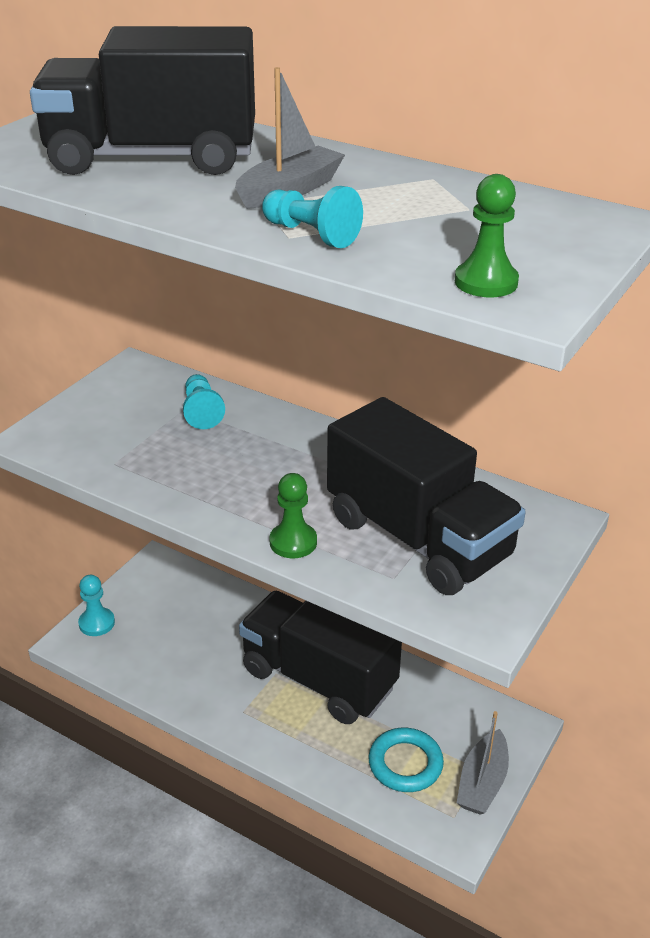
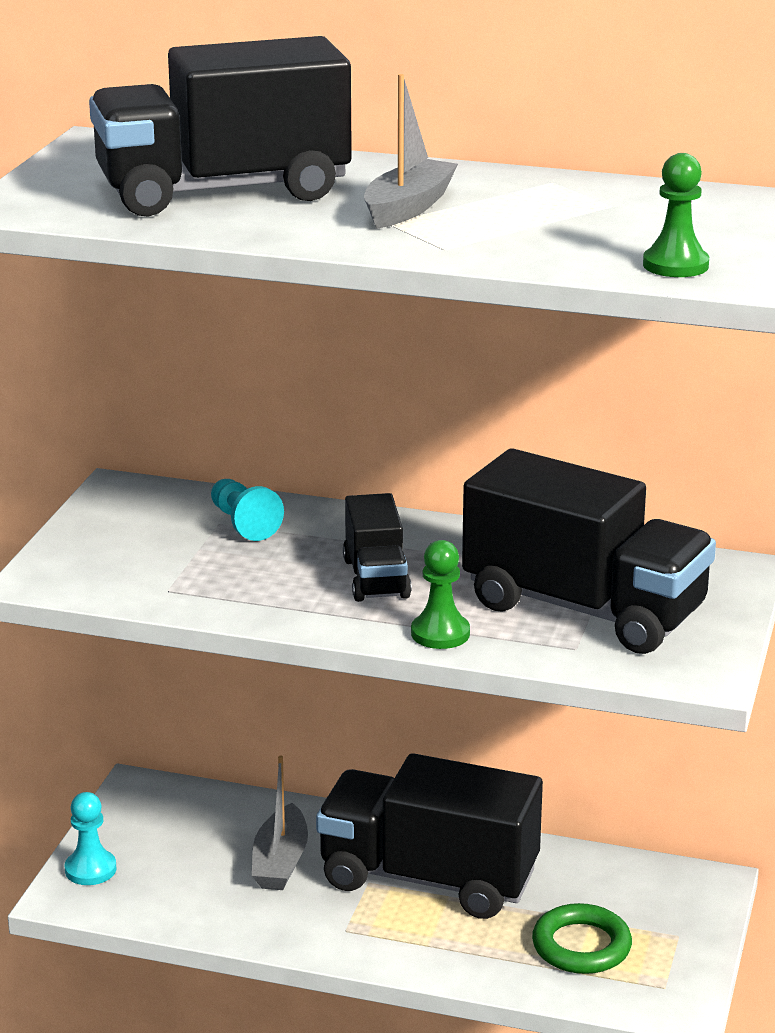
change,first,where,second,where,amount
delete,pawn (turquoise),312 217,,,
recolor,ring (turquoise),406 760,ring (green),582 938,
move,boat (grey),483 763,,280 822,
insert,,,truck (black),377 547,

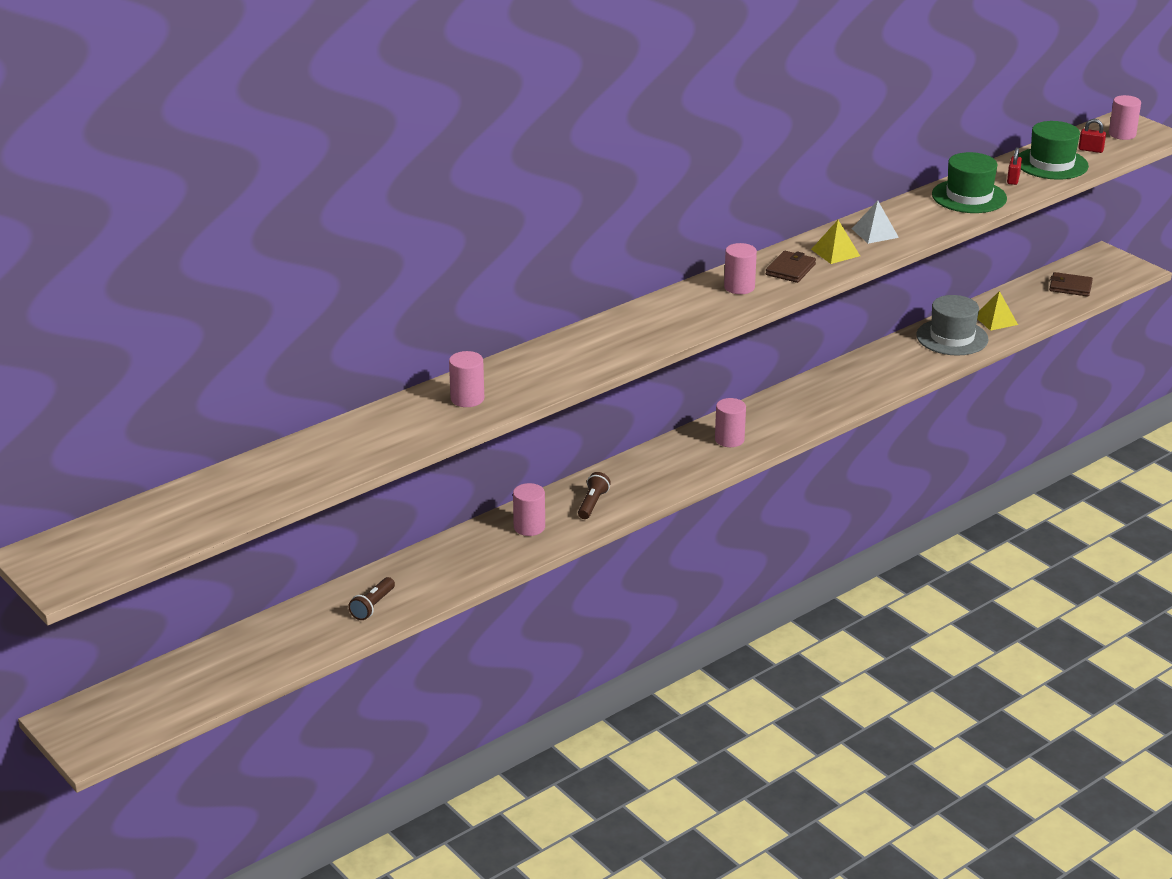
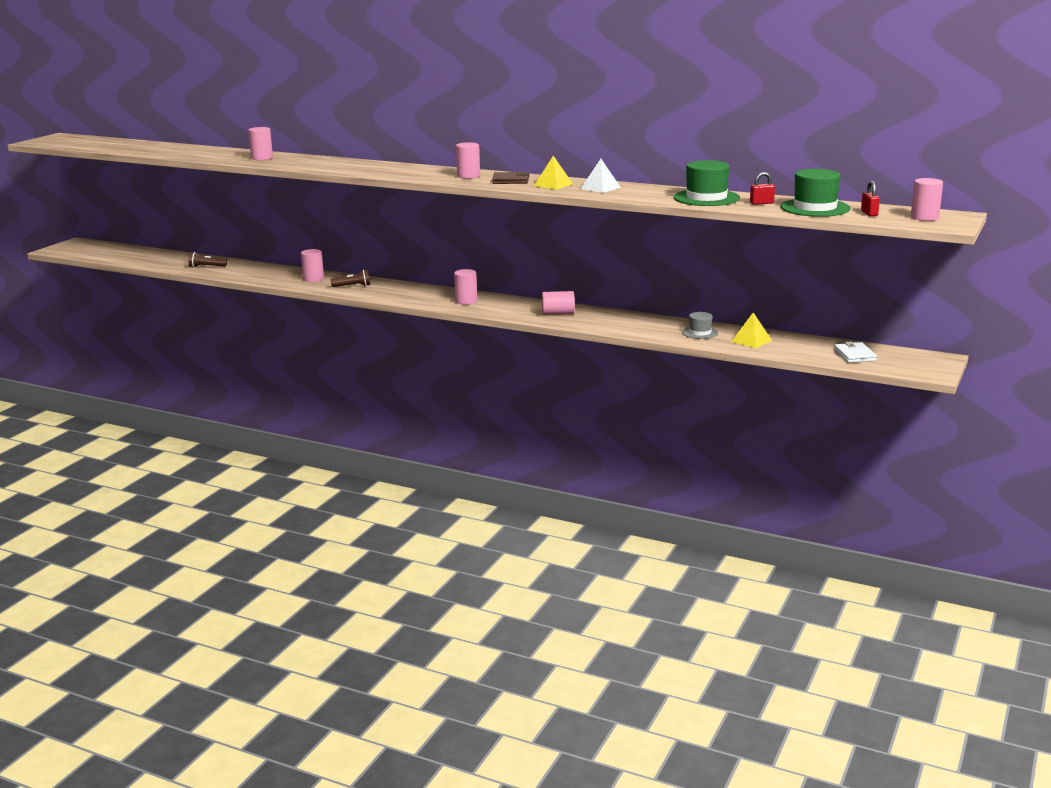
change,first,where,second,where,amount
resize,hat (grey),952 325,,700 325,x0.57
recolor,wallet (brown),1071 284,wallet (white),855 352,
insert,,,cylinder (pink),558 303,

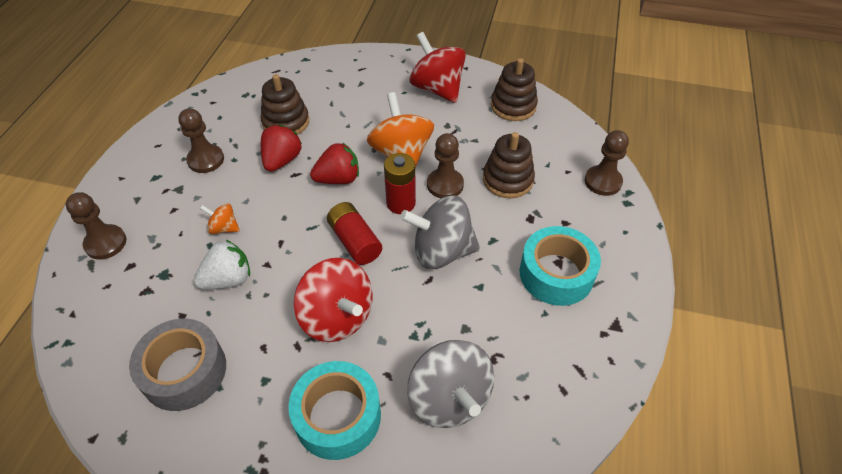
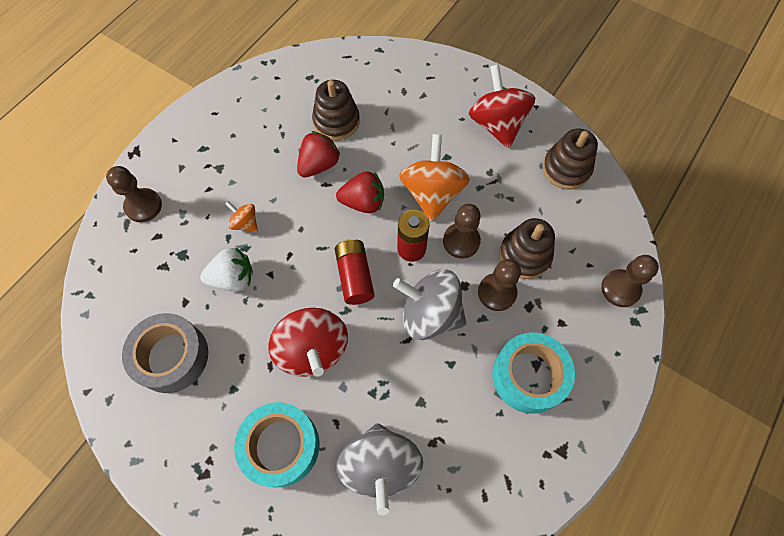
change,first,where,second,where,amount
move,pawn (brown),201 140,,499 285,

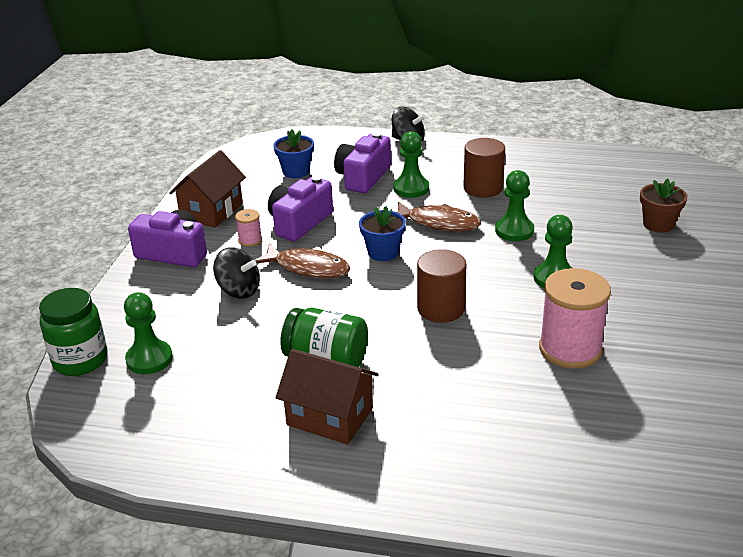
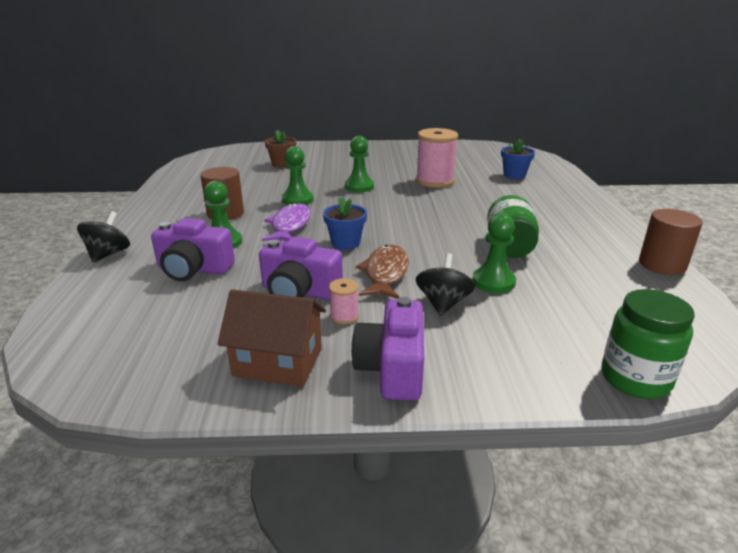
change,first,where,second,where,amount
move,pawn (green),148 333,,494 253,
move,flower pot (blue),293 153,,518 159,
delete,house (brown),327 396,,,
recolor,fish (brown),439 216,fish (purple),286 222,
move,cylinder (brown),442 286,,671 242,

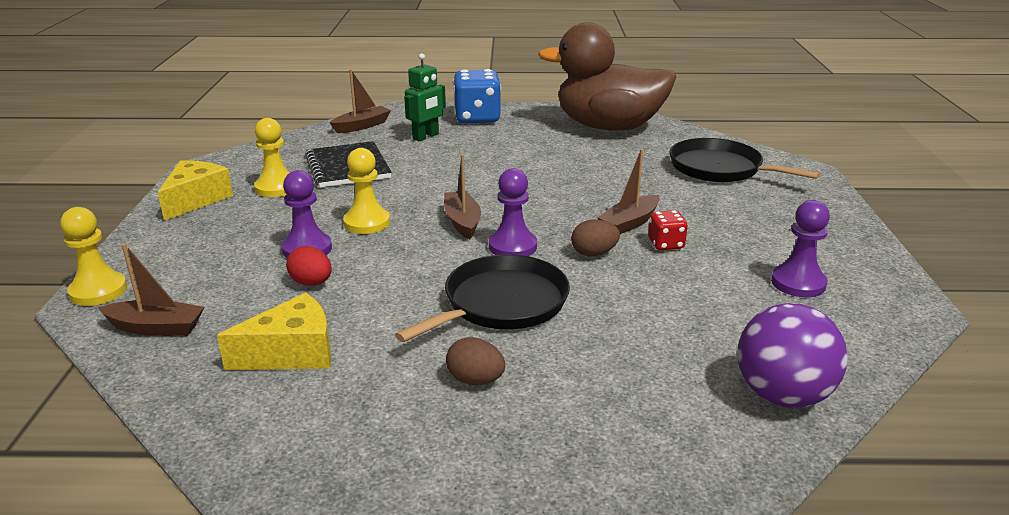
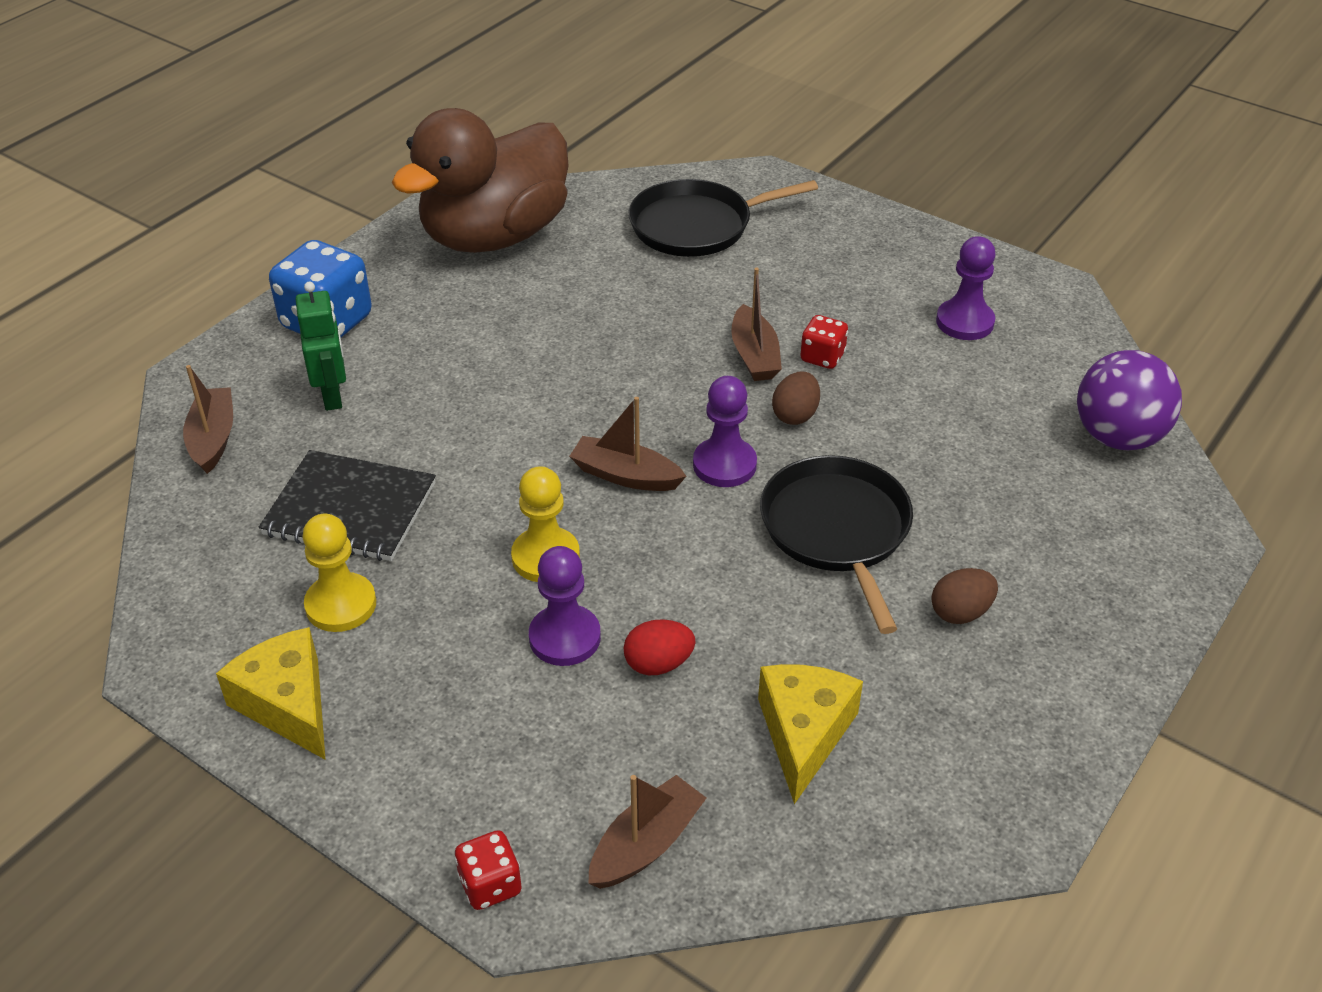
change,first,where,second,where,amount
replace,pawn (yellow),93 256,dice (red),488 870,

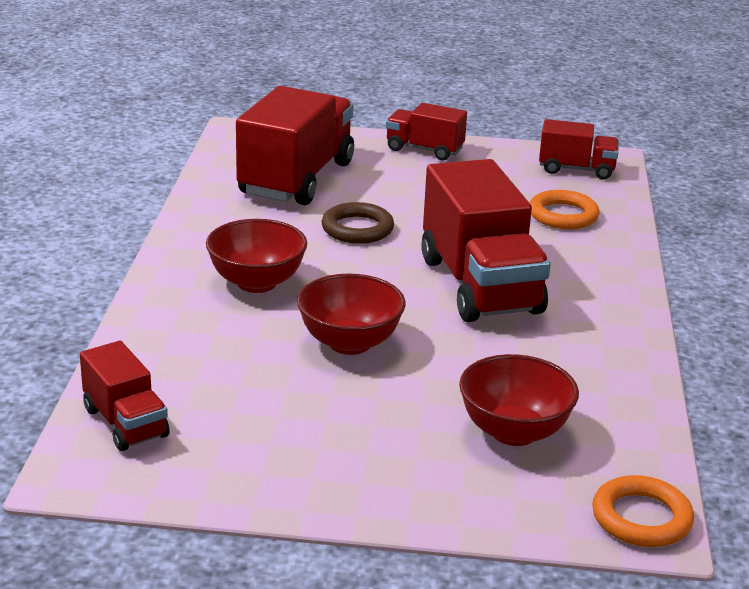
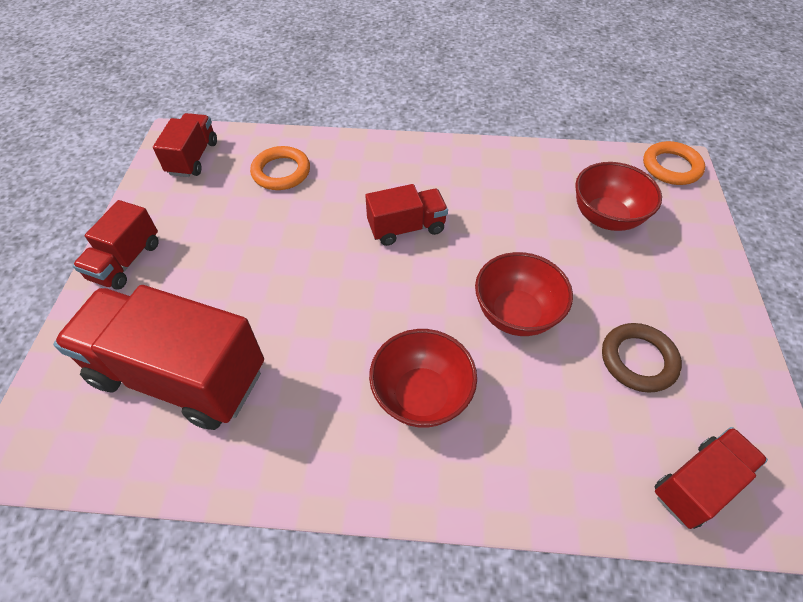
change,first,where,second,where,amount
move,ring (brown),358 223,,642 358,
resize,truck (red),486 240,,406 215,x0.53

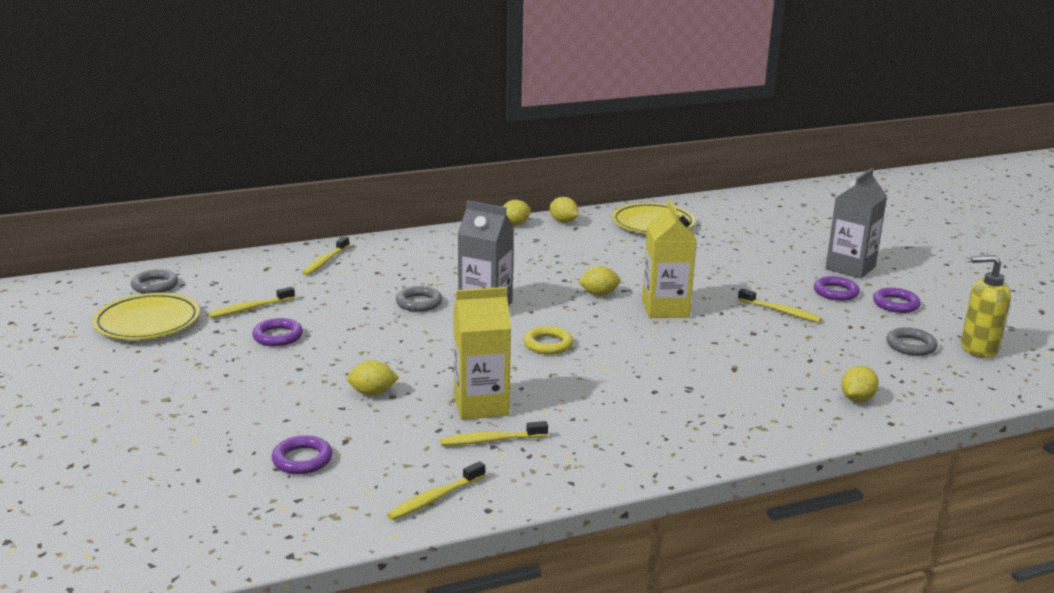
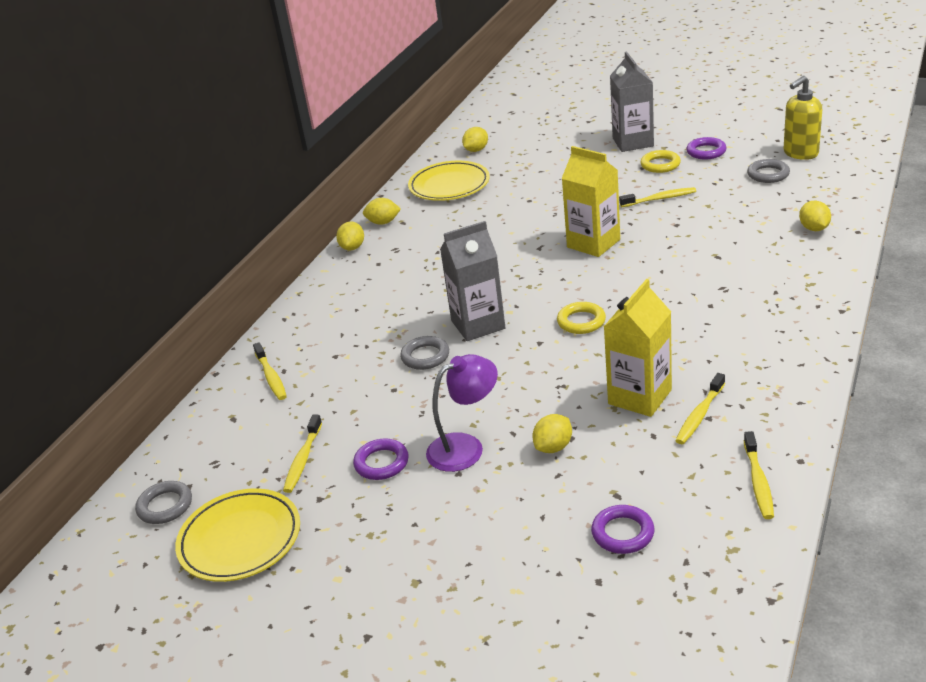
change,first,where,second,where,amount
move,lemon (yellow),599 281,,475 139,
recolor,ring (purple),837 288,ring (yellow),660 161,
insert,,,lamp (purple),462 413,

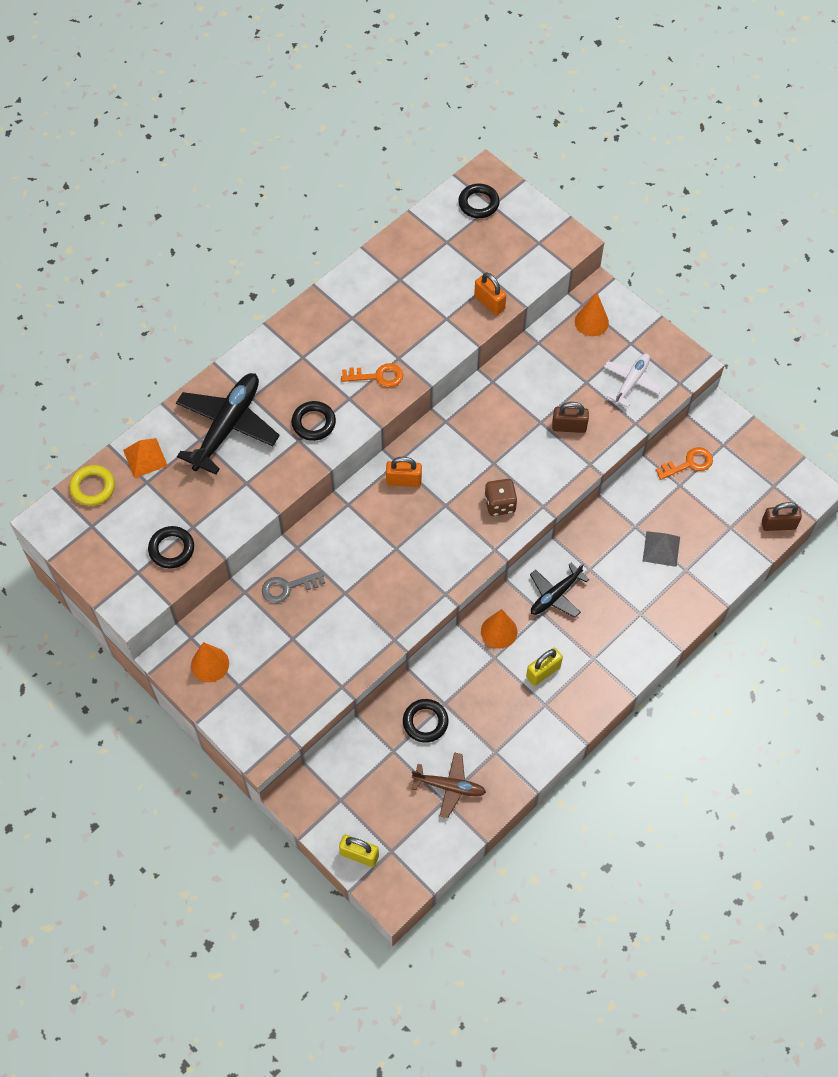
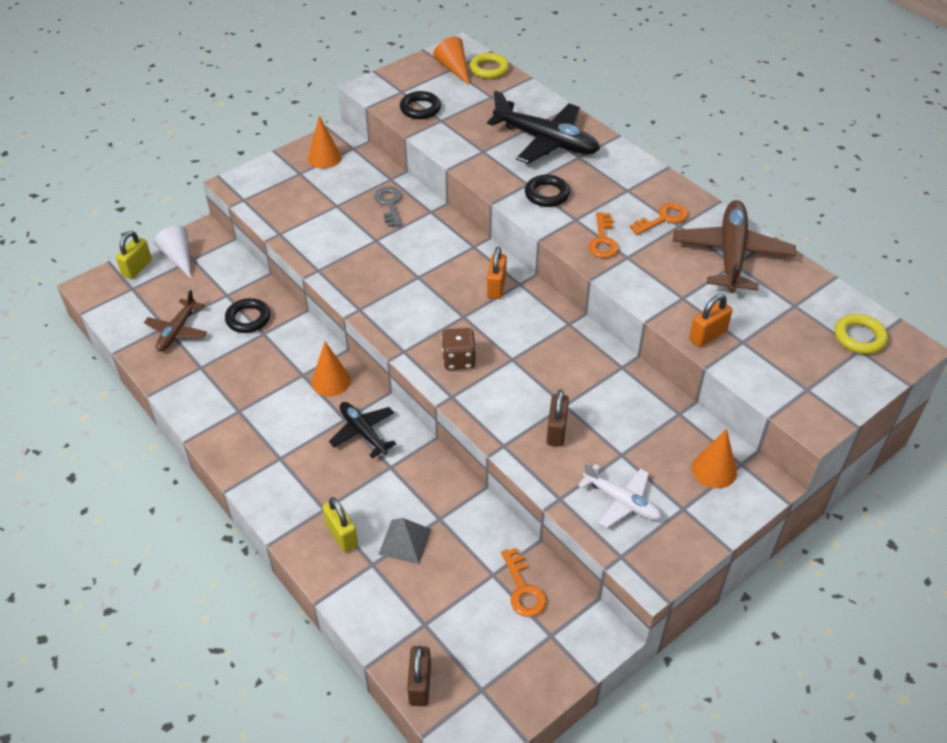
change,first,where,second,where,amount
delete,pyramid (orange),145 458,,,
recolor,ring (black),479 201,ring (yellow),861 334,
move,padlock (yellow),544 667,,340 524,
insert,,,cone (white),172 252,
insert,,,cone (orange),451 61,
insert,,,key (orange),658 219,
insert,,,plane (brown),734 246,

